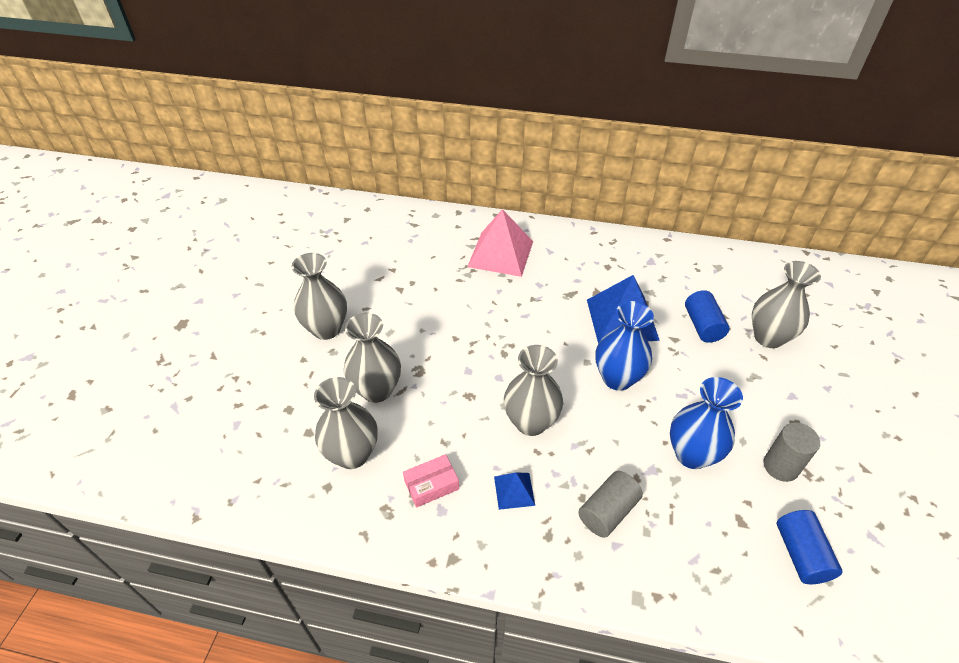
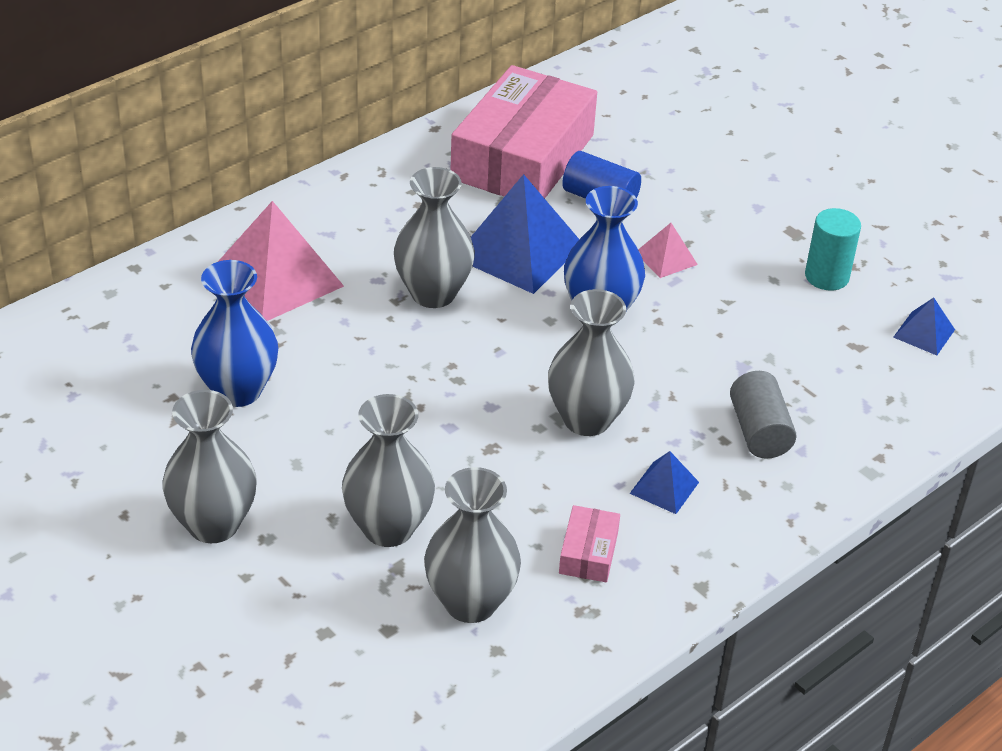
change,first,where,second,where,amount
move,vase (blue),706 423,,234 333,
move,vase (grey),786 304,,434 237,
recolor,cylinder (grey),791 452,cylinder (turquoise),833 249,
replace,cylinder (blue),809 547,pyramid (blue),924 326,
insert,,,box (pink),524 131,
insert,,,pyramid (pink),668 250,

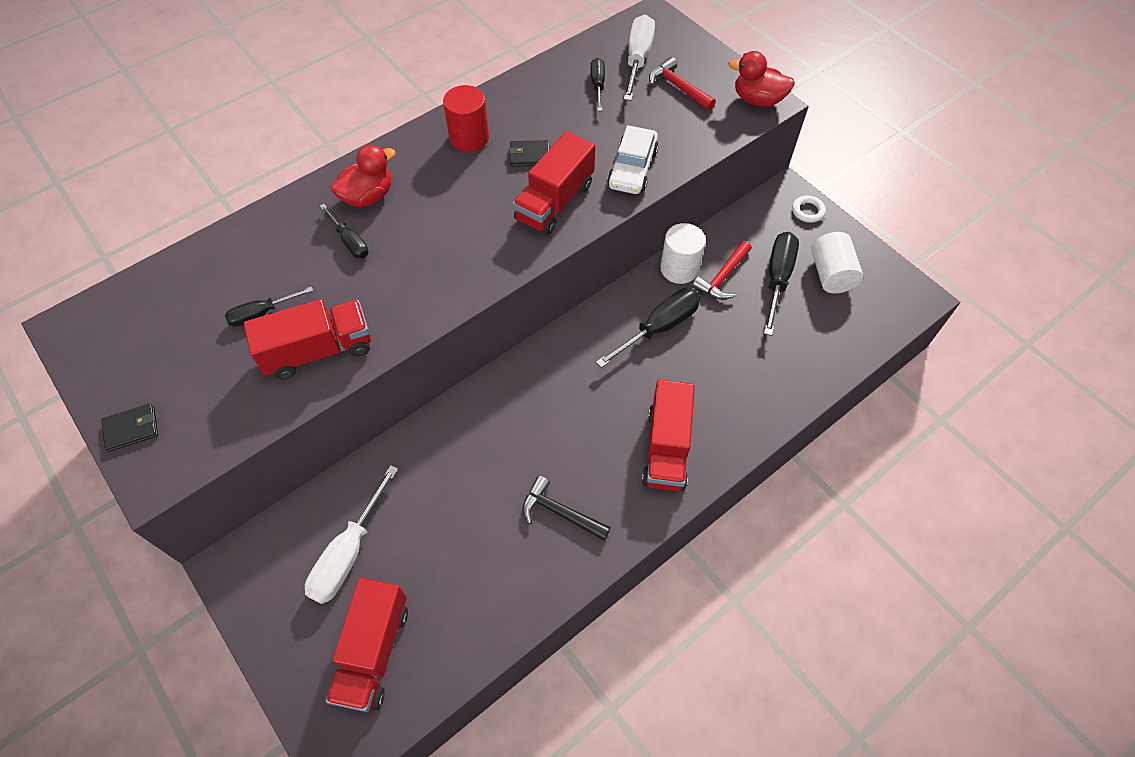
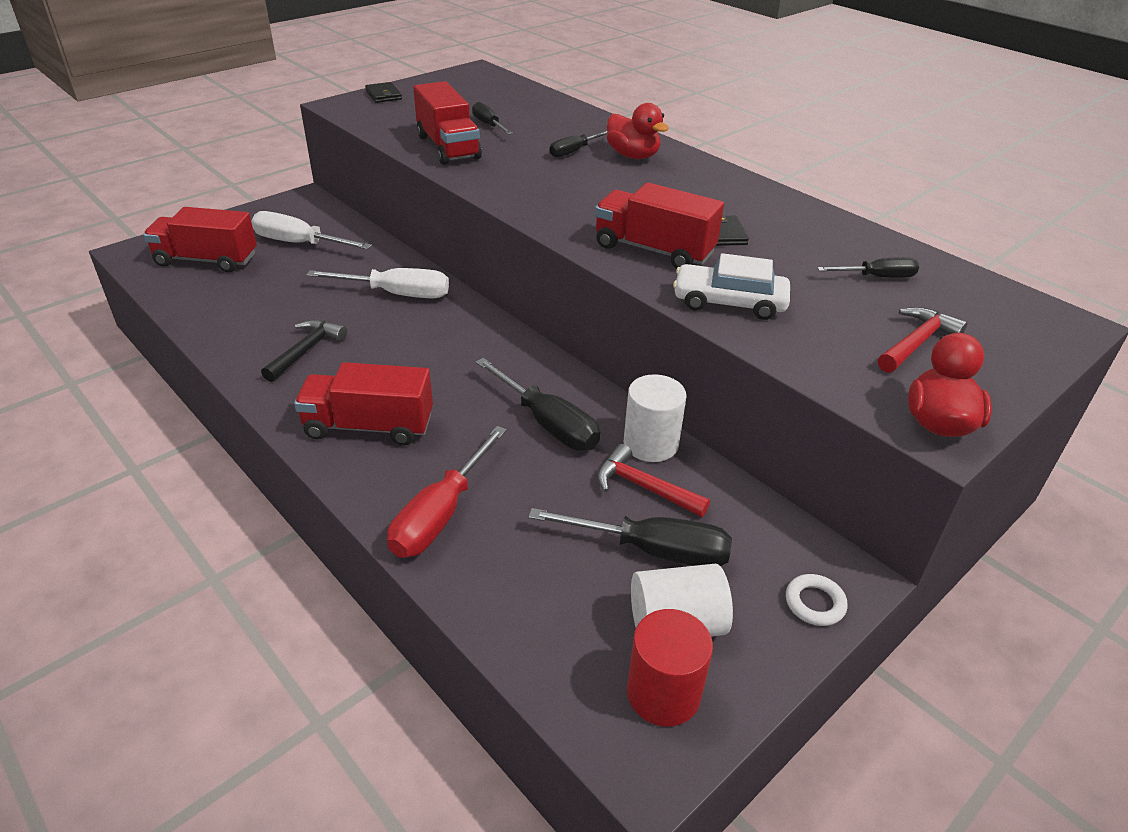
change,first,where,second,where,amount
move,cylinder (red),466 118,,670 668,
move,screwdriver (white),639 57,,378 283,
insert,,,screwdriver (red),447 492,

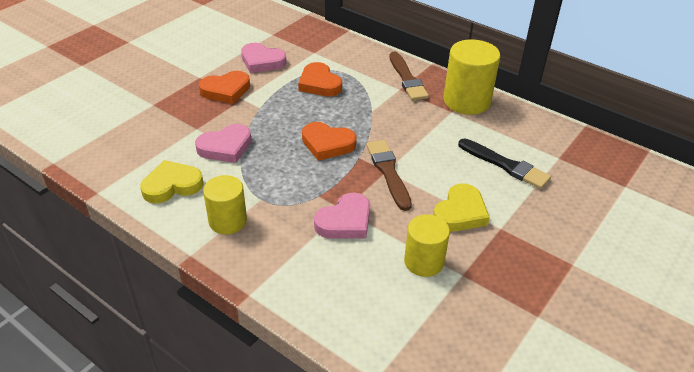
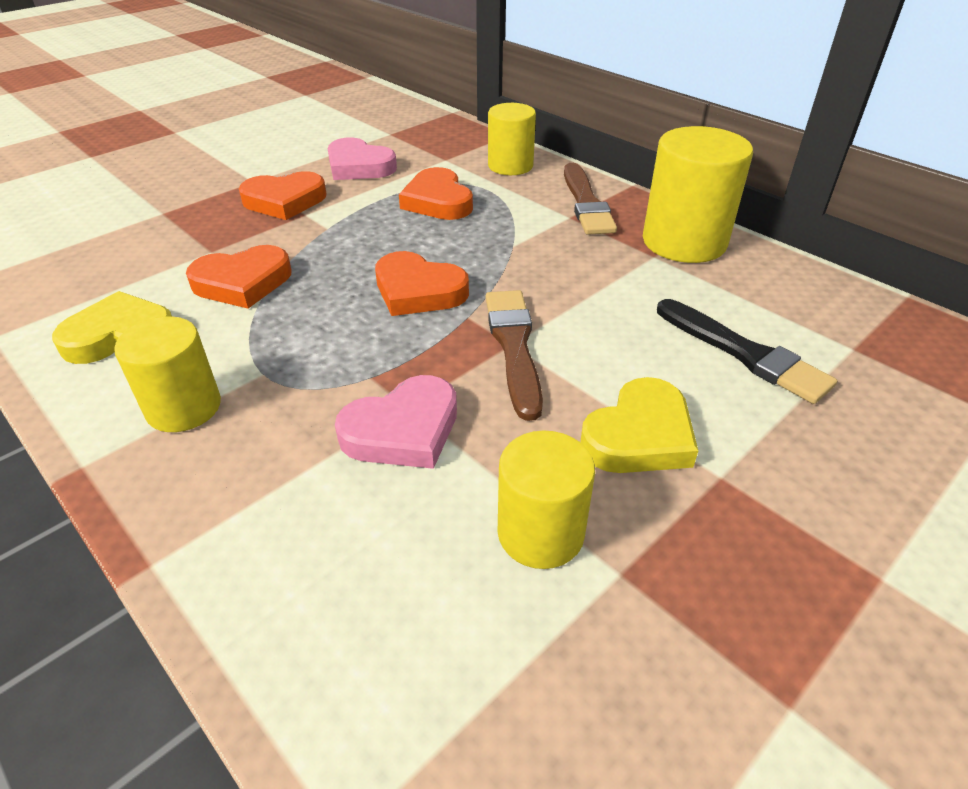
change,first,where,second,where,amount
recolor,heart (pink),223 143,heart (orange),239 277,
insert,,,cylinder (yellow),512 139,

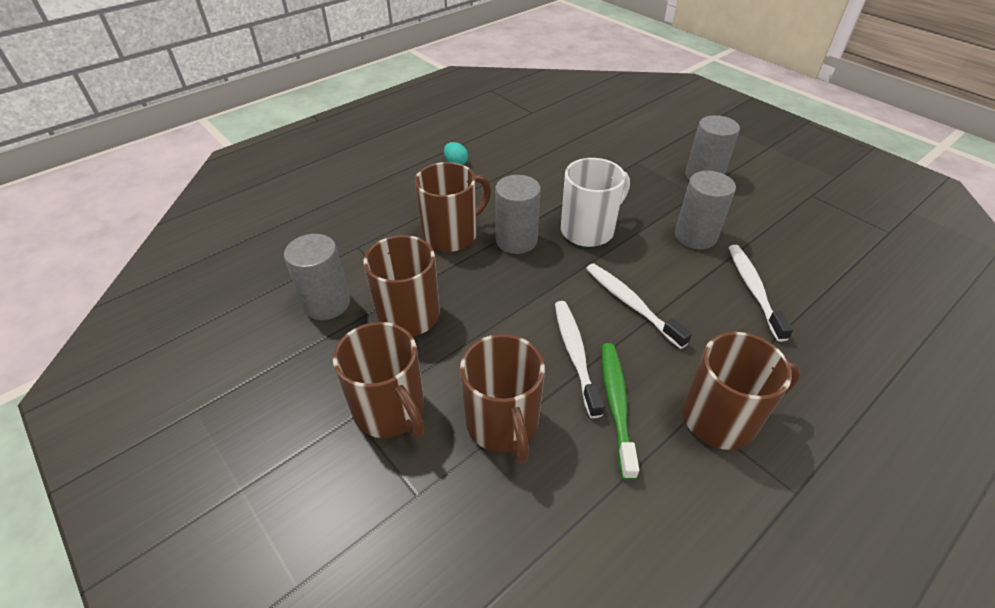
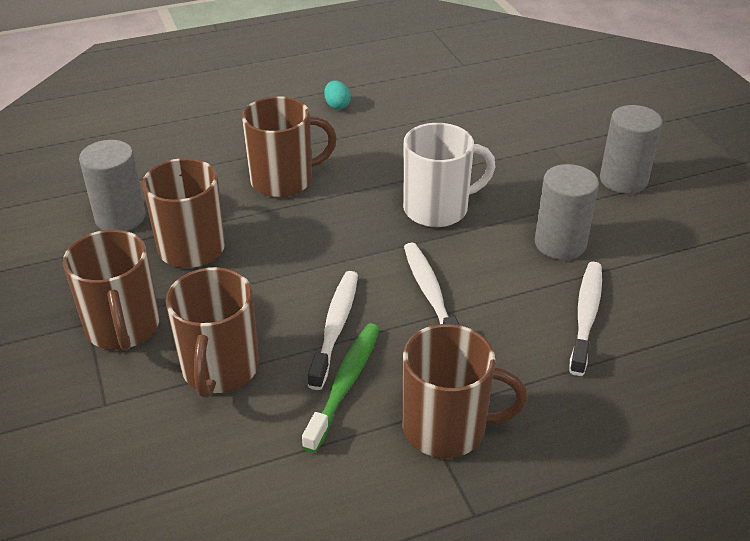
change,first,where,second,where,amount
delete,cylinder (grey),518 214,,,

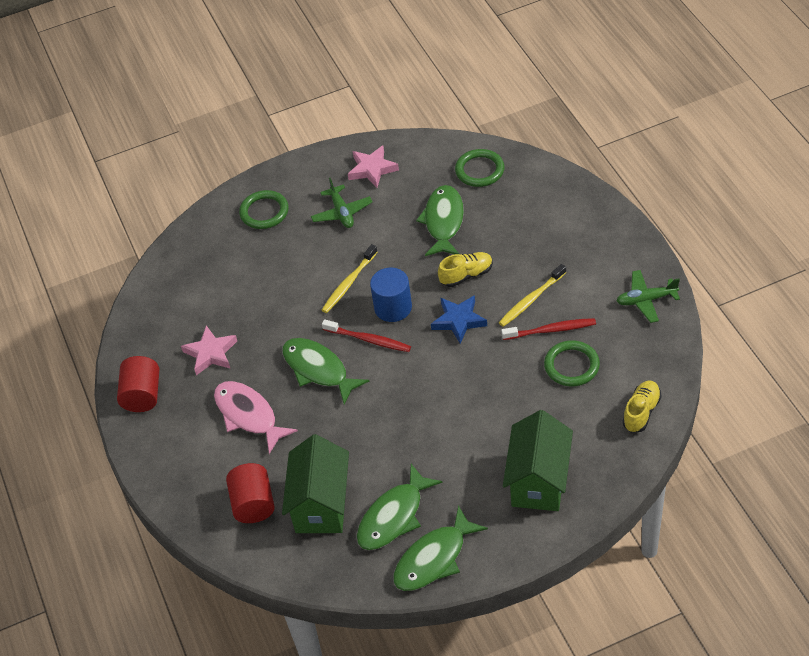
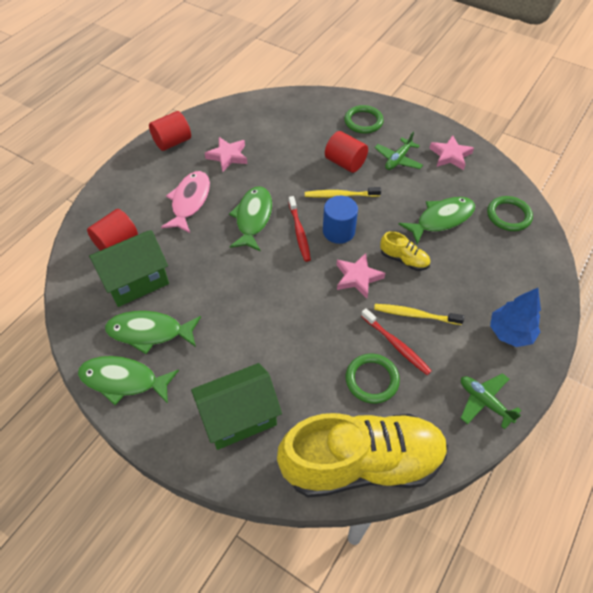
change,first,where,second,where,amount
recolor,star (blue),459 319,star (pink),360 275,
resize,shoe (yellow),642 406,,362 455,x2.49
insert,,,cylinder (red),346 152,
insert,,,tree (blue),515 317,

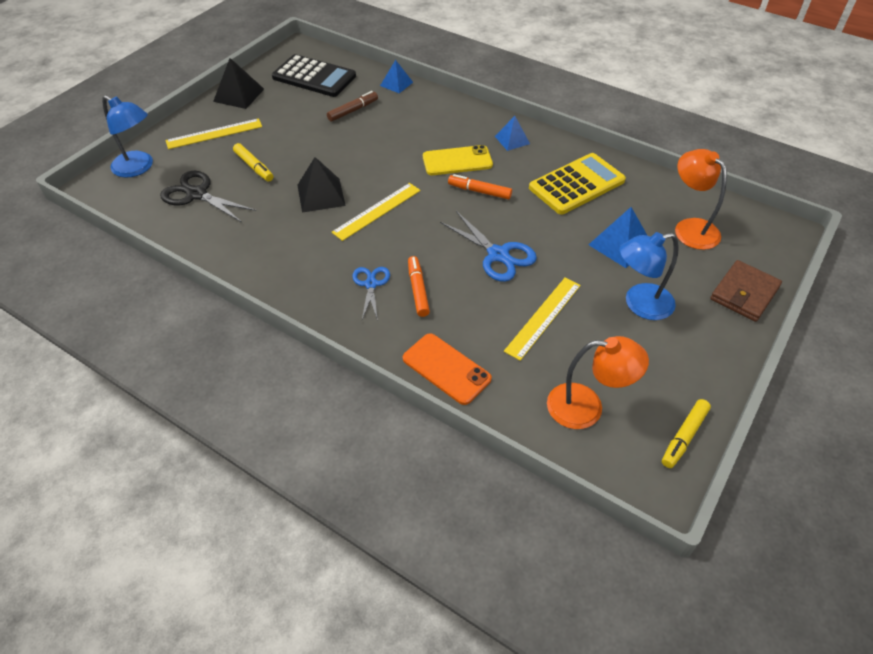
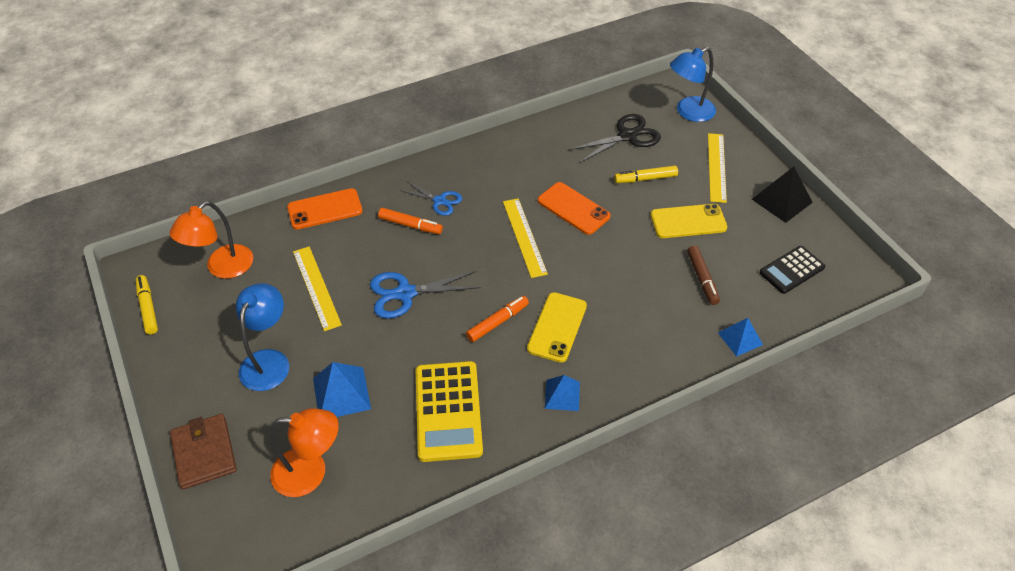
change,first,where,second,where,amount
resize,calculator (black),314 75,,792 270,x0.63
replace,pyramid (black),321 185,phone (orange),574 208,
insert,,,phone (yellow),688 221,

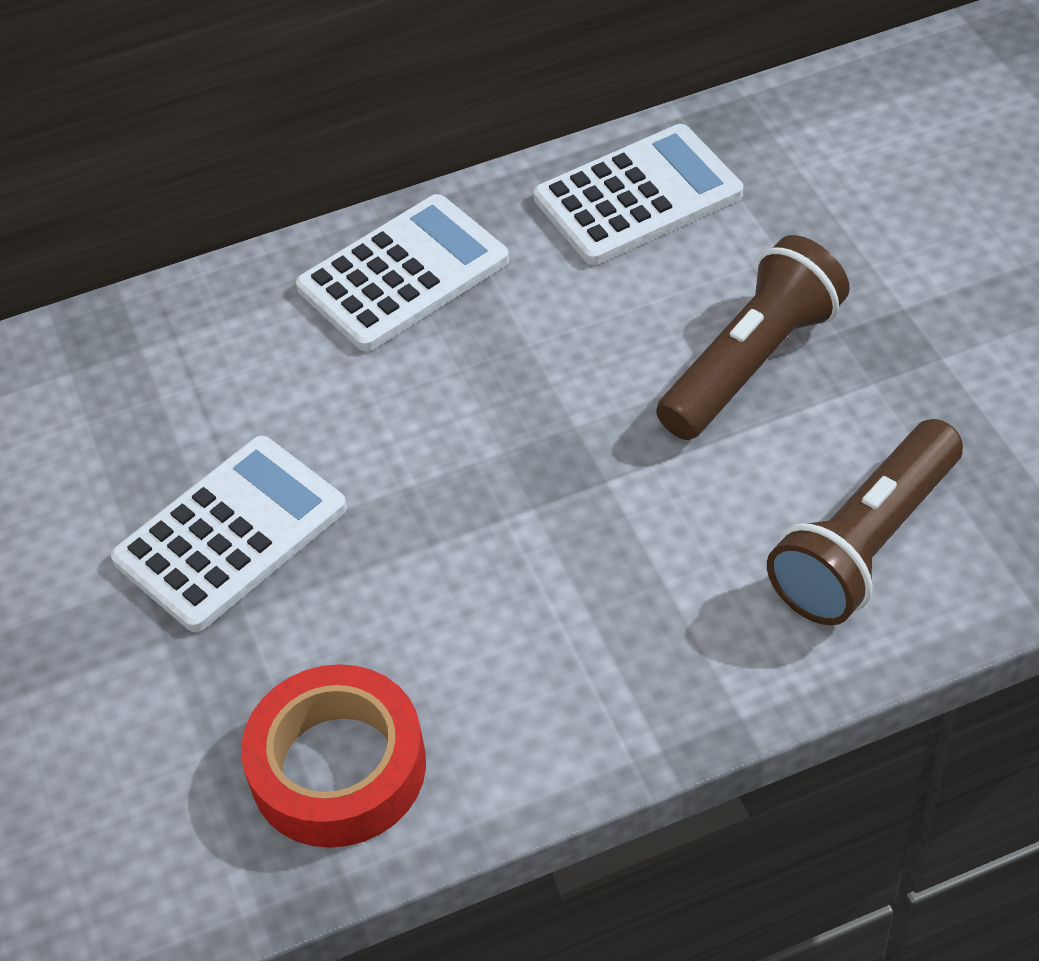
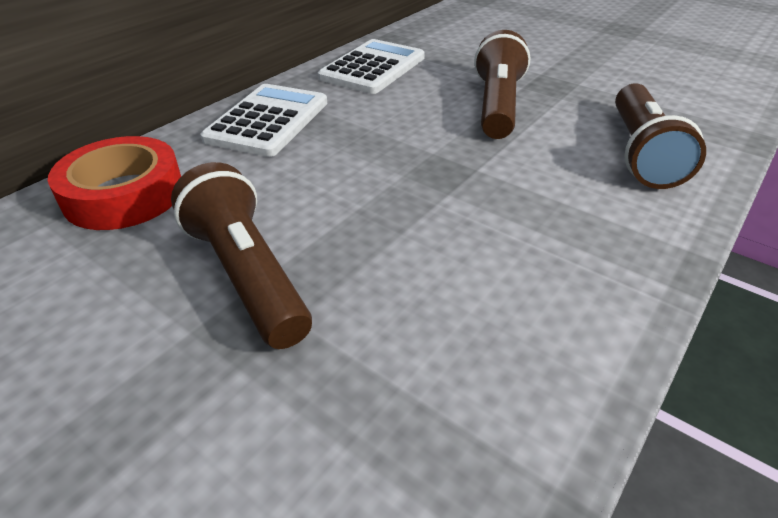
change,first,where,second,where,amount
replace,calculator (white),229 534,flashlight (brown),241 255,
move,tape (red),333 756,,114 183,

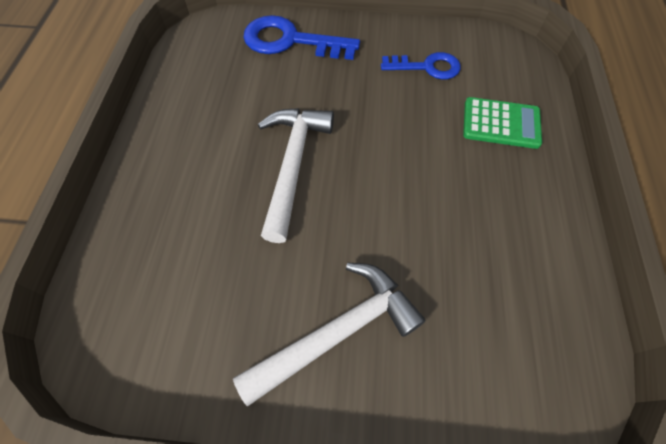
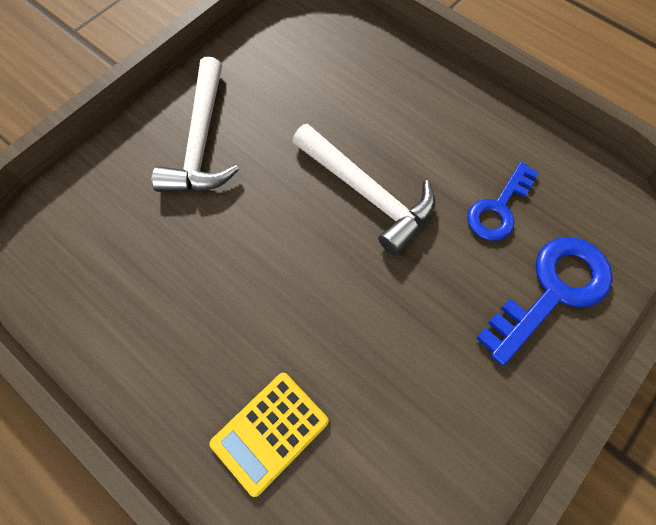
change,first,where,second,where,amount
move,key (blue),421 65,,502 201,
recolor,calculator (green),502 123,calculator (yellow),269 435,

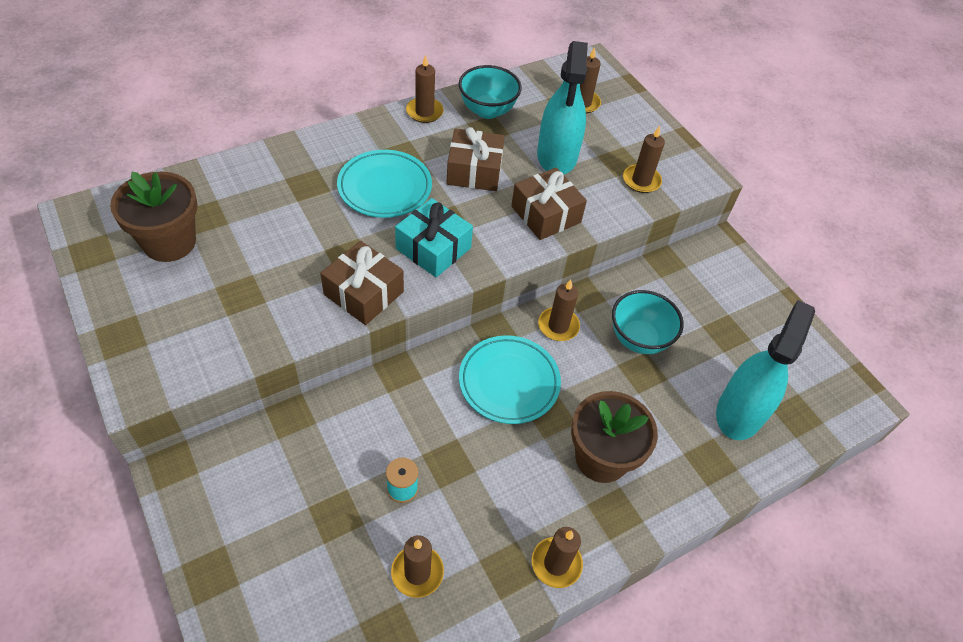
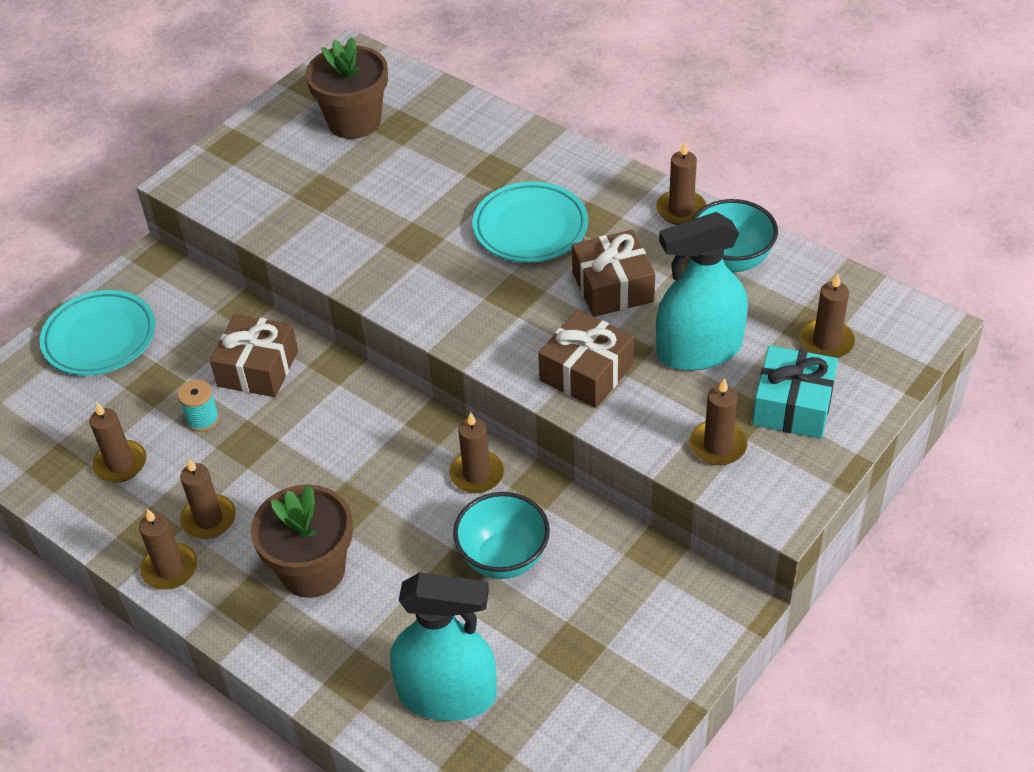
change,first,where,second,where,amount
move,gift (brown),362 283,,254 355,
move,gift (turquoise),434 237,,795 392,
move,plate (turquoise),510 379,,98 332,
insert,,,candle (brown),208 499,

